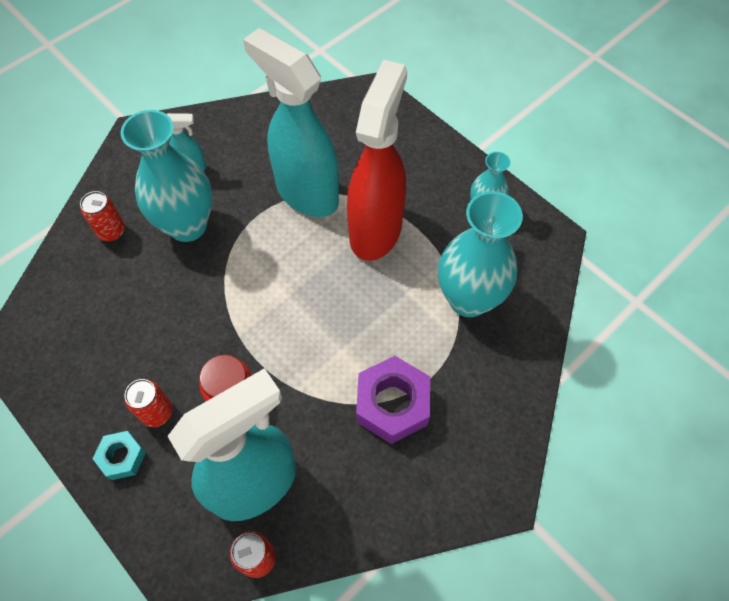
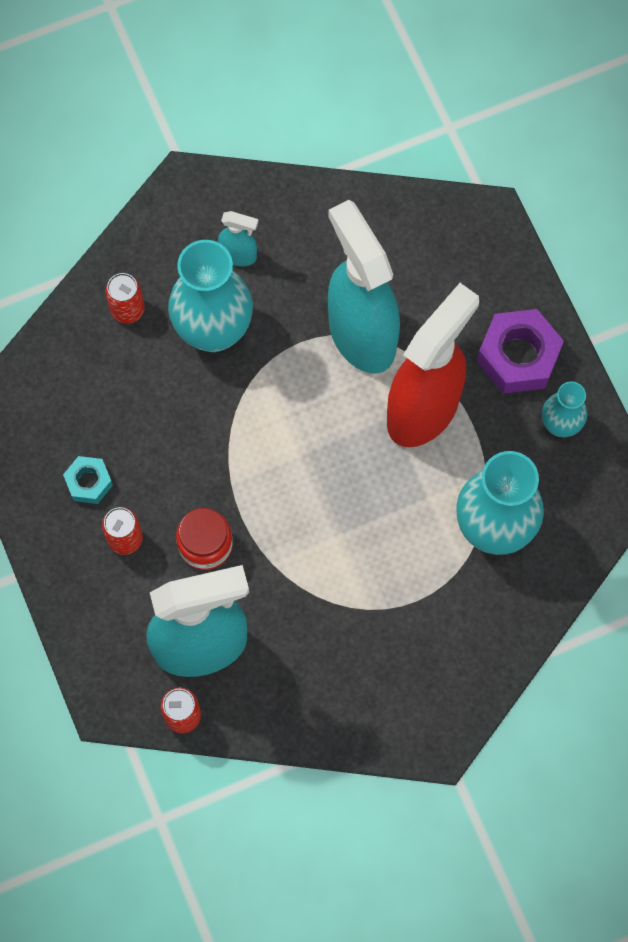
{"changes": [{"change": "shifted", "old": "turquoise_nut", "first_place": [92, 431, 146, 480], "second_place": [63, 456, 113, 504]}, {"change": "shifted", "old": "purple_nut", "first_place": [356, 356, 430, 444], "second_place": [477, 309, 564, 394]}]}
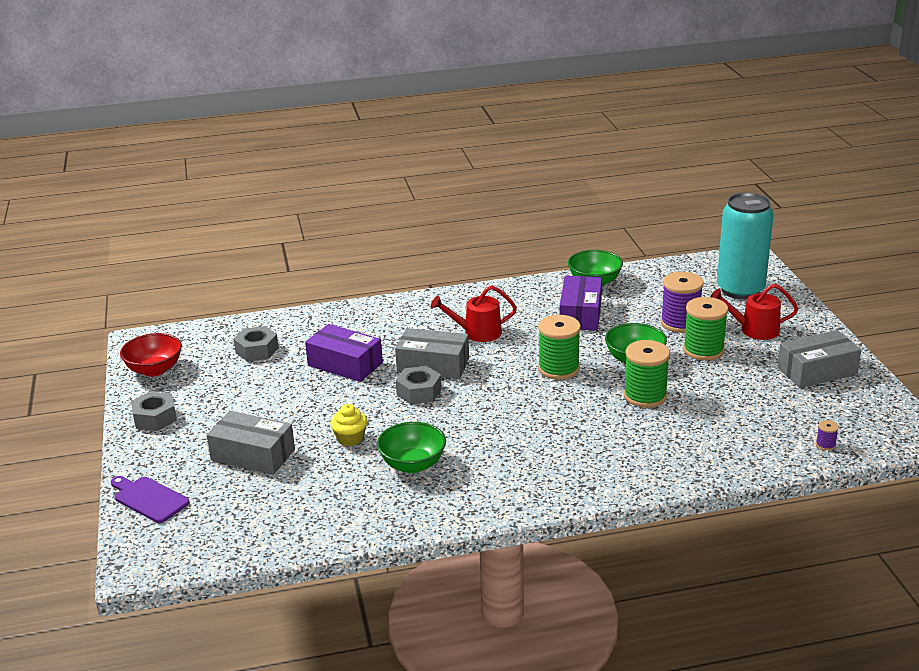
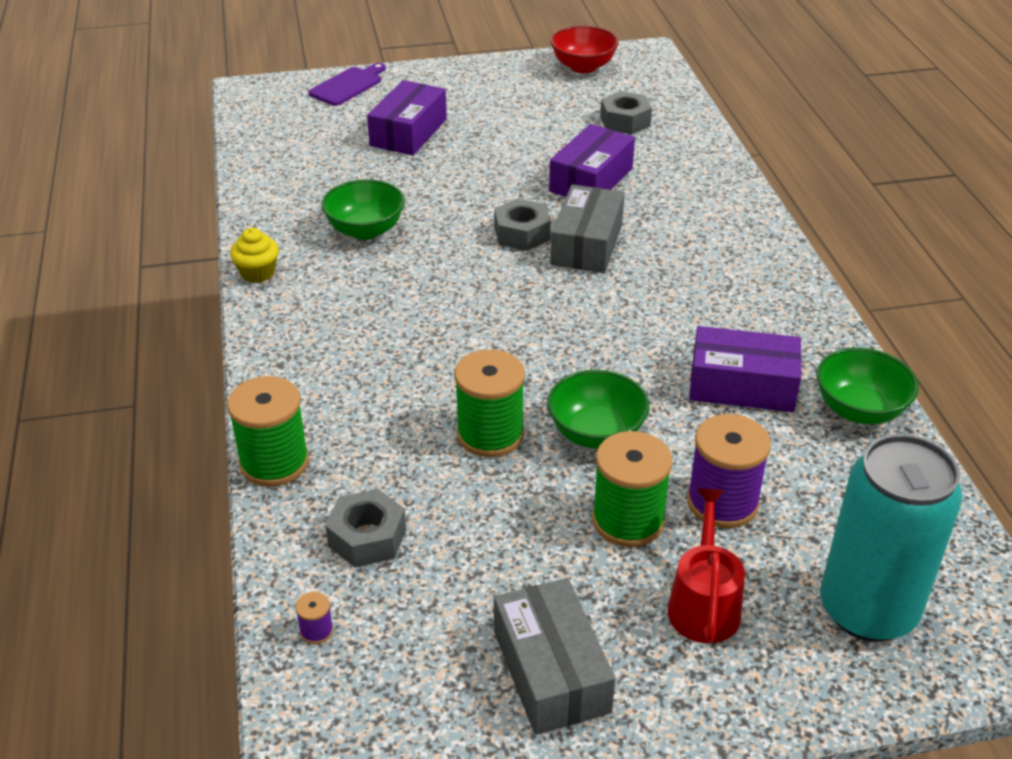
{"changes": [{"change": "gone", "old": "red_watering_can", "first_place": [431, 286, 517, 342]}, {"change": "shifted", "old": "grey_nut", "first_place": [131, 391, 177, 431], "second_place": [325, 489, 406, 567]}, {"change": "shifted", "old": "yellow_cupcake", "first_place": [330, 404, 367, 446], "second_place": [230, 228, 279, 283]}, {"change": "shifted", "old": "green_spool", "first_place": [538, 315, 581, 380], "second_place": [227, 376, 309, 487]}, {"change": "repainted", "old": "grey_box", "new": "purple_box", "first_place": [207, 411, 295, 475], "second_place": [367, 80, 447, 155]}]}
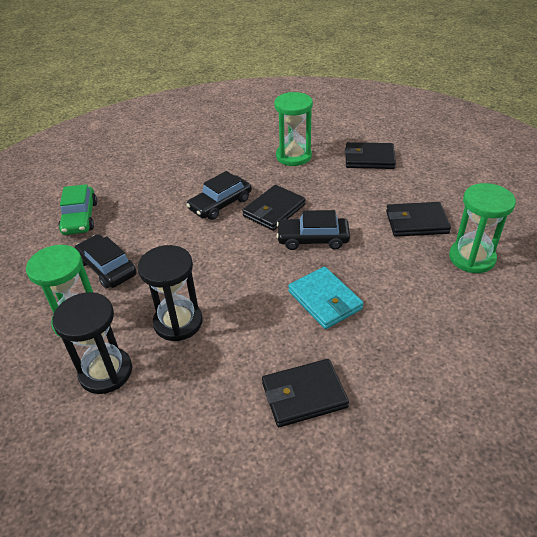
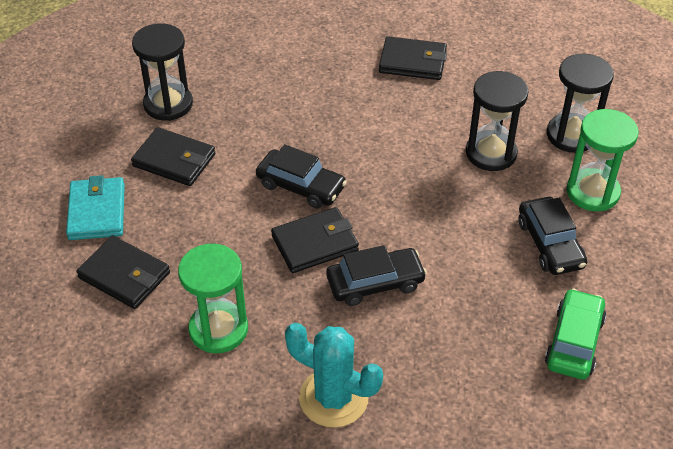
{"changes": [{"change": "new", "new": "turquoise_cactus", "second_place": [285, 323, 383, 428]}, {"change": "shifted", "old": "turquoise_wallet", "first_place": [288, 267, 364, 329], "second_place": [66, 175, 125, 240]}, {"change": "repainted", "old": "green_hourglass", "new": "black_hourglass", "first_place": [449, 183, 516, 273], "second_place": [132, 23, 193, 121]}]}
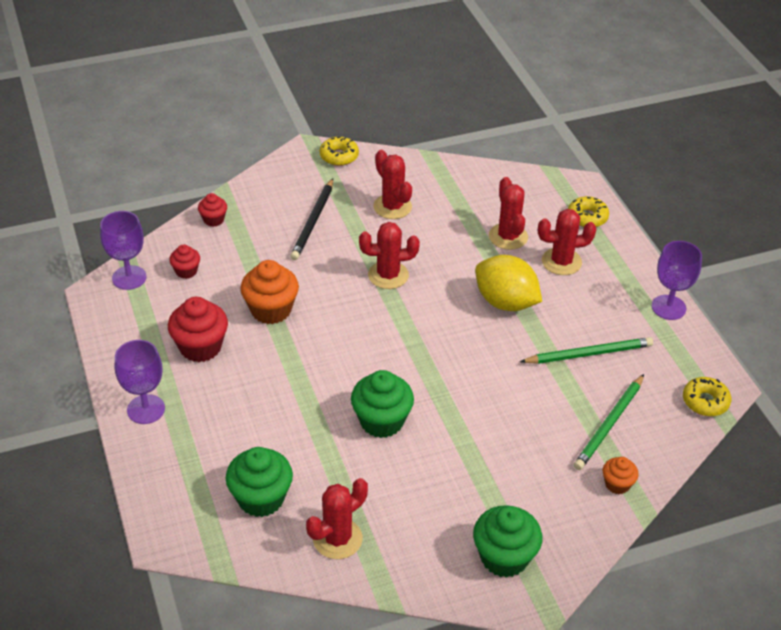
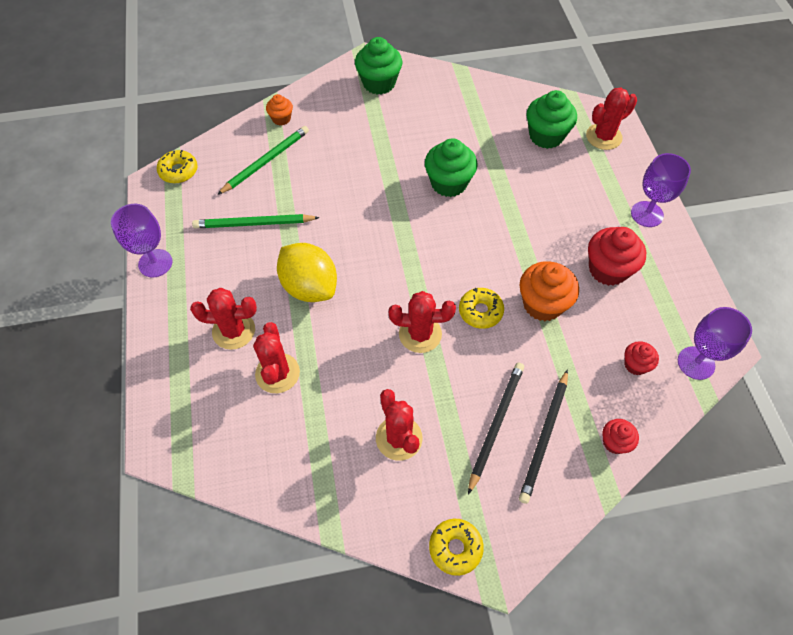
{"changes": [{"change": "new", "new": "black_pencil", "second_place": [519, 369, 568, 504]}, {"change": "shifted", "old": "red_cactus", "first_place": [306, 478, 368, 559], "second_place": [586, 88, 637, 150]}, {"change": "shifted", "old": "yellow_donut", "first_place": [568, 196, 609, 227], "second_place": [459, 288, 504, 329]}]}
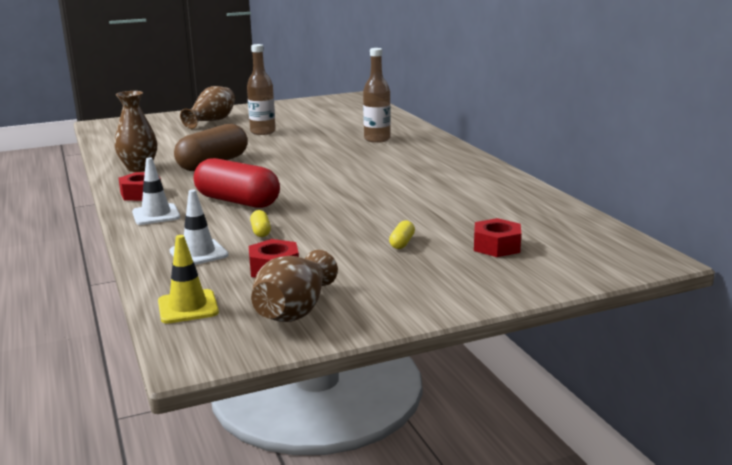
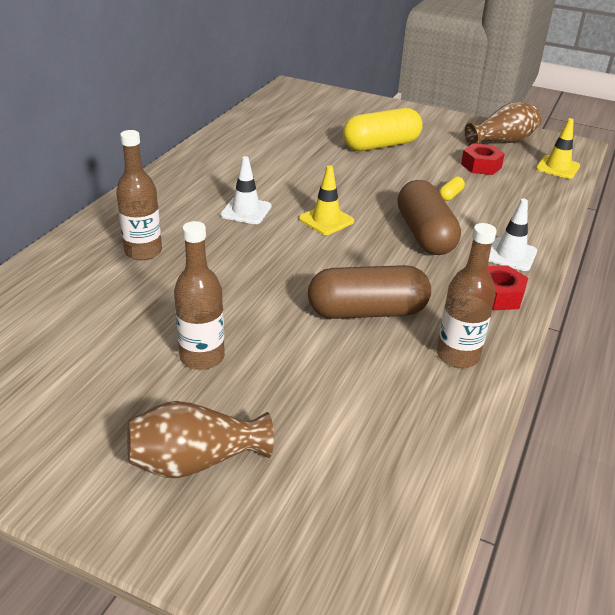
{"changes": [{"change": "gone", "old": "red_nut", "first_place": [474, 218, 521, 257]}, {"change": "new", "new": "yellow_traffic_cone", "second_place": [299, 165, 354, 235]}, {"change": "shifted", "old": "white_traffic_cone", "first_place": [169, 190, 228, 265], "second_place": [220, 156, 272, 224]}, {"change": "swapped", "old": "brown_vase", "new": "brown_bottle", "first_place": [115, 91, 157, 172], "second_place": [437, 223, 497, 368]}, {"change": "repainted", "old": "red_capsule", "new": "brown_capsule", "first_place": [194, 158, 280, 208], "second_place": [397, 180, 461, 255]}, {"change": "scaled", "old": "yellow_capsule", "first_place": [389, 220, 415, 249], "second_place": [343, 108, 423, 151], "factor": 2.48}]}
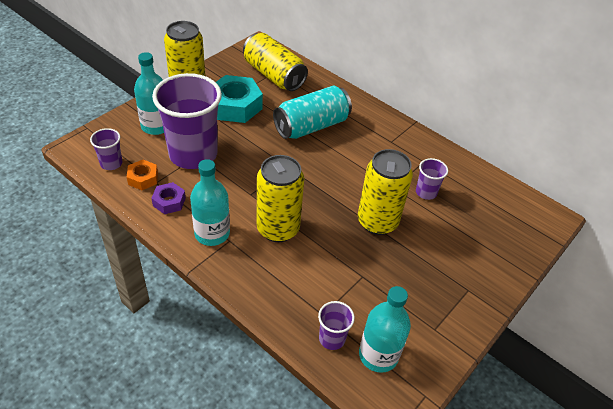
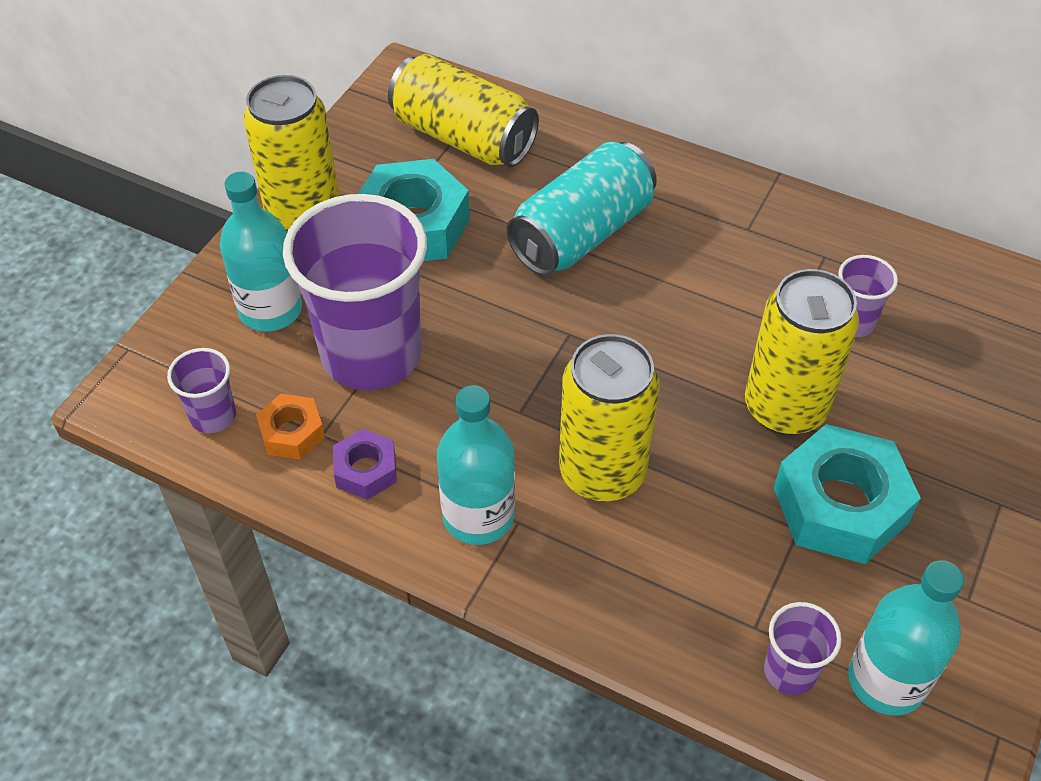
{"changes": [{"change": "new", "new": "turquoise_nut", "second_place": [774, 424, 921, 564]}]}
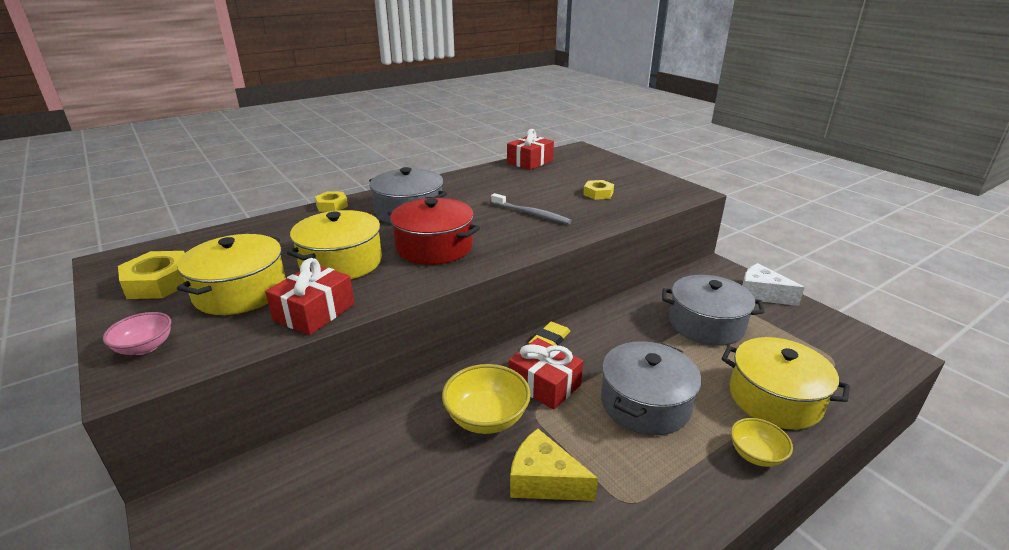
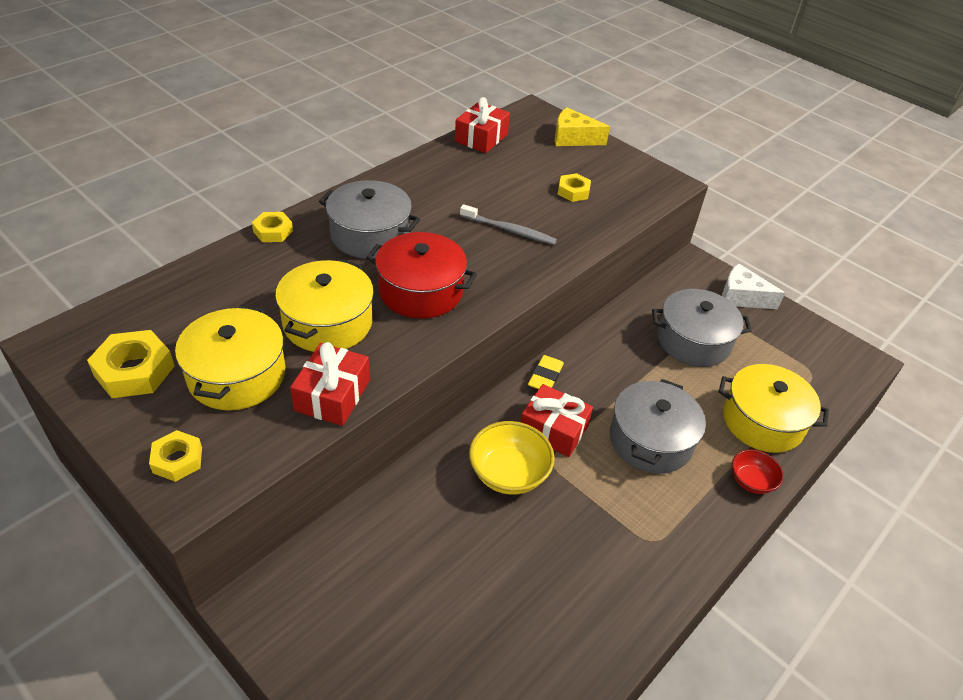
{"changes": [{"change": "shifted", "old": "yellow_cheese", "first_place": [510, 429, 598, 501], "second_place": [555, 107, 610, 146]}, {"change": "swapped", "old": "pink_bowl", "new": "yellow_nut", "first_place": [103, 312, 171, 355], "second_place": [149, 430, 202, 482]}, {"change": "repainted", "old": "yellow_bowl", "new": "red_bowl", "first_place": [731, 418, 793, 467], "second_place": [732, 449, 784, 494]}]}
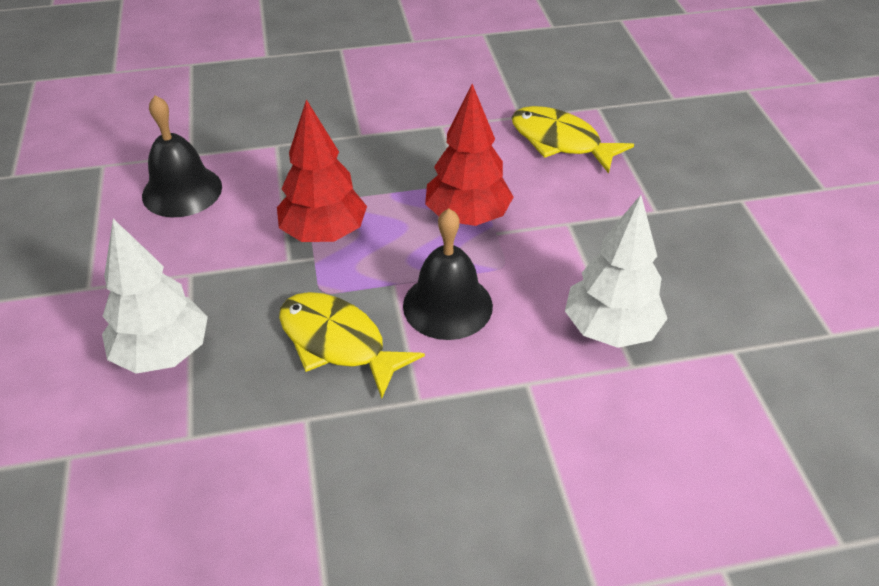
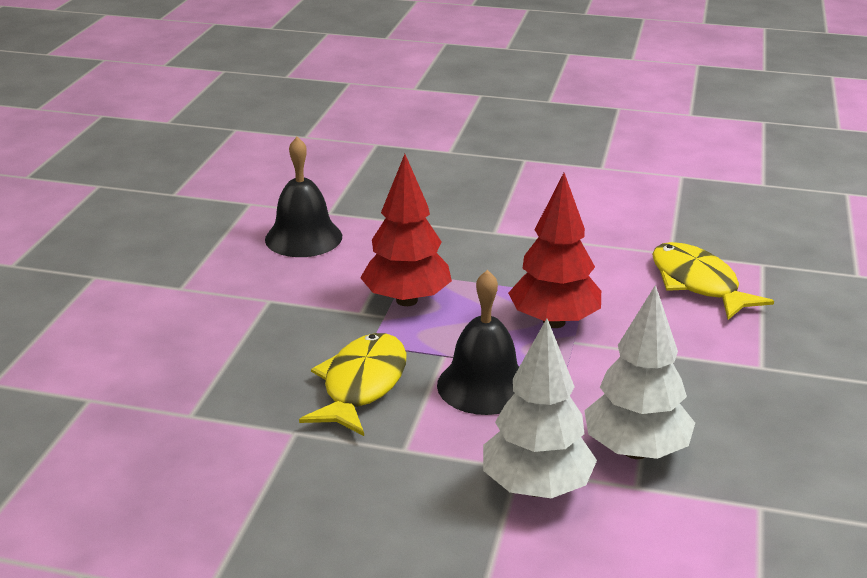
{"changes": [{"change": "shifted", "old": "white_tree", "first_place": [102, 219, 208, 374], "second_place": [483, 319, 597, 498]}, {"change": "rotated", "old": "yellow_fish", "first_place": [279, 292, 425, 399], "second_place": [299, 333, 407, 436], "degrees": 45}]}
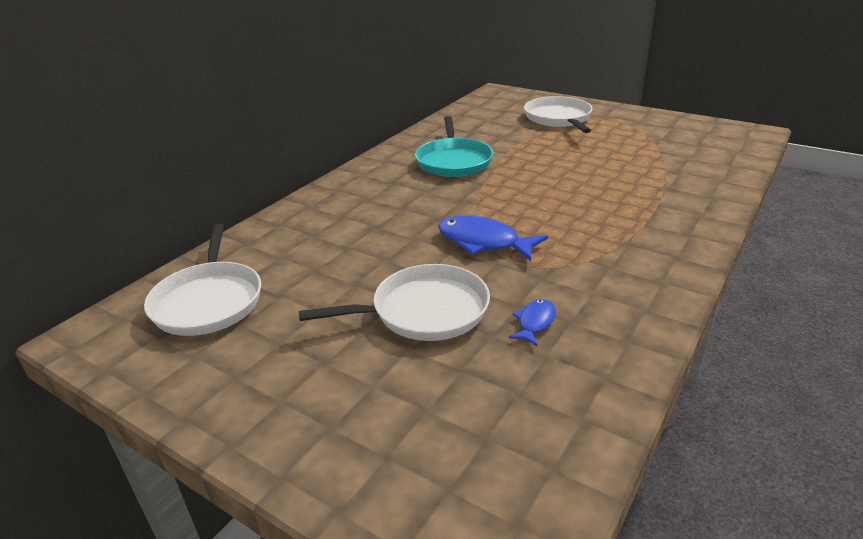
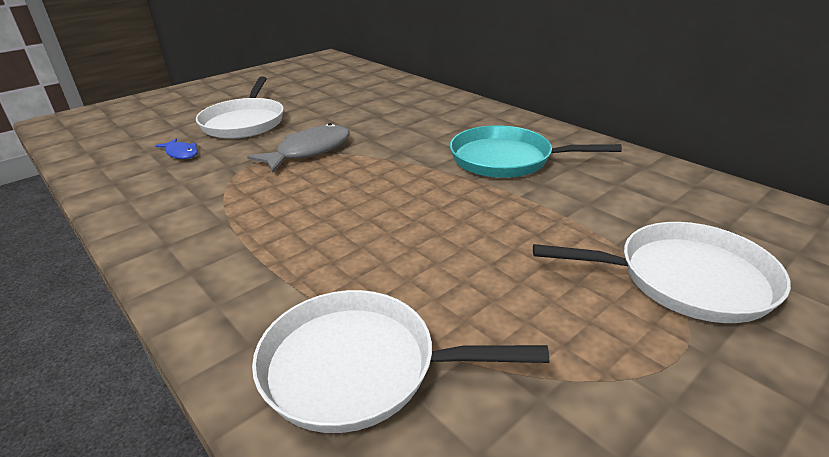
{"changes": [{"change": "shifted", "old": "white_pan", "first_place": [144, 223, 261, 336], "second_place": [252, 290, 549, 433]}, {"change": "repainted", "old": "blue_fish", "new": "grey_fish", "first_place": [438, 215, 548, 261], "second_place": [247, 123, 350, 172]}]}
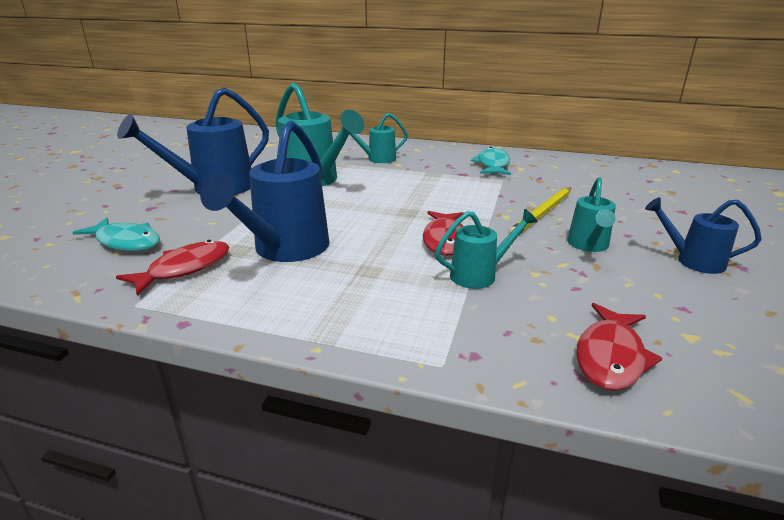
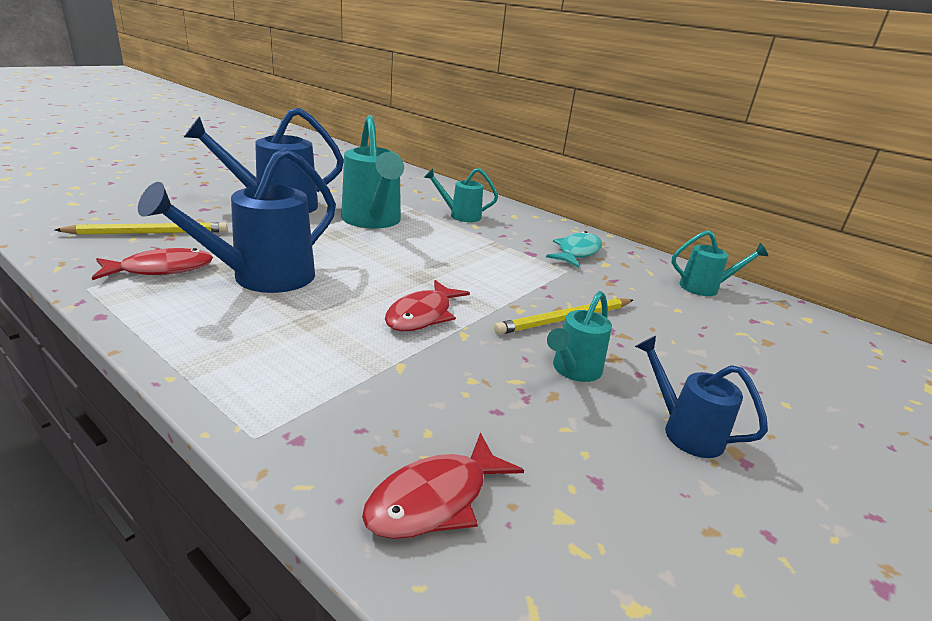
{"changes": [{"change": "shifted", "old": "turquoise_watering_can", "first_place": [435, 209, 538, 289], "second_place": [671, 230, 768, 296]}, {"change": "swapped", "old": "turquoise_fish", "new": "yellow_pencil", "first_place": [72, 218, 160, 252], "second_place": [55, 222, 228, 235]}]}
